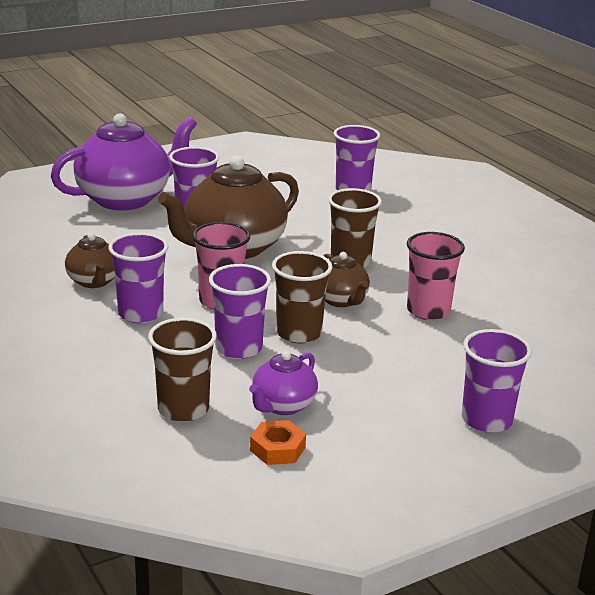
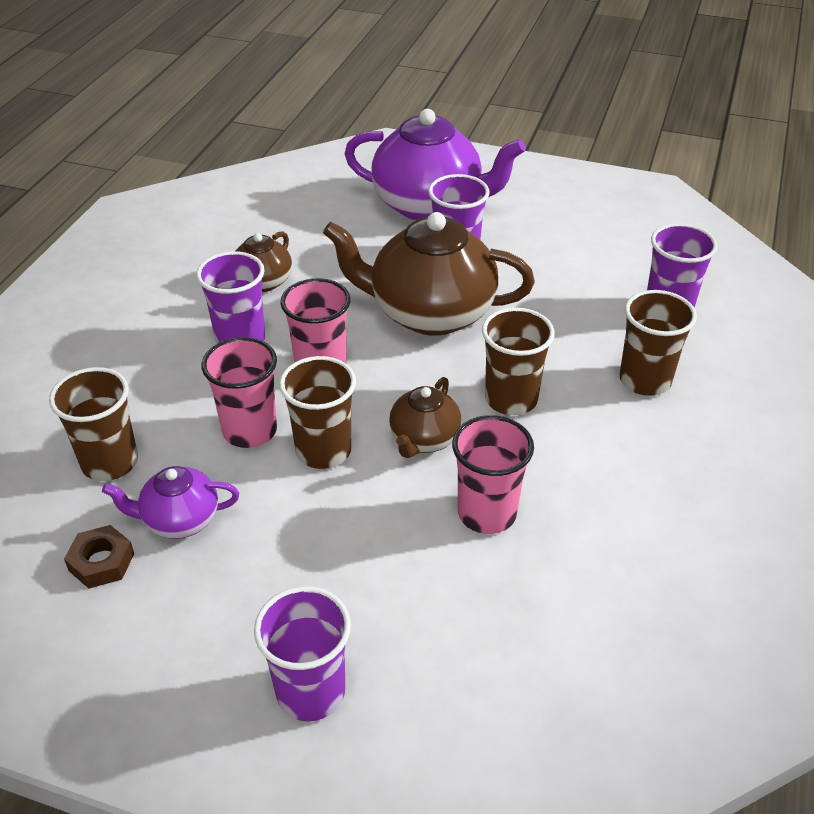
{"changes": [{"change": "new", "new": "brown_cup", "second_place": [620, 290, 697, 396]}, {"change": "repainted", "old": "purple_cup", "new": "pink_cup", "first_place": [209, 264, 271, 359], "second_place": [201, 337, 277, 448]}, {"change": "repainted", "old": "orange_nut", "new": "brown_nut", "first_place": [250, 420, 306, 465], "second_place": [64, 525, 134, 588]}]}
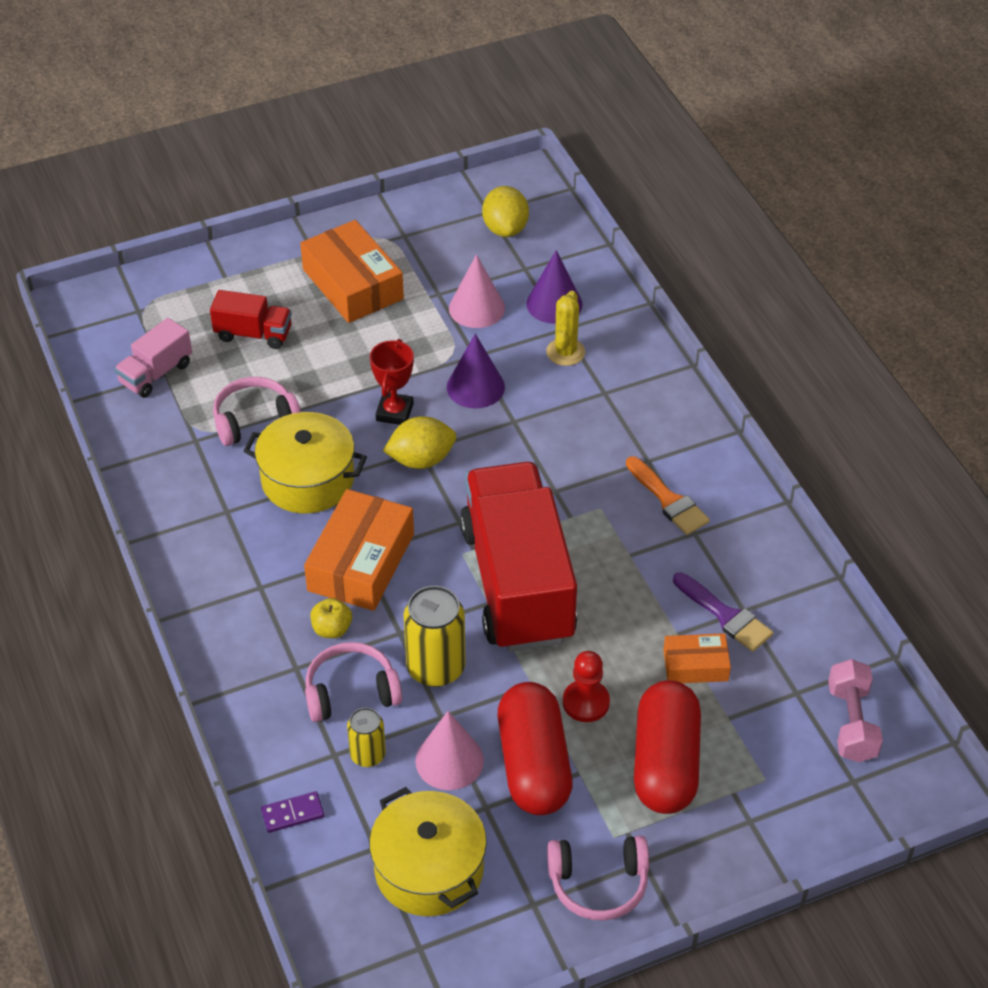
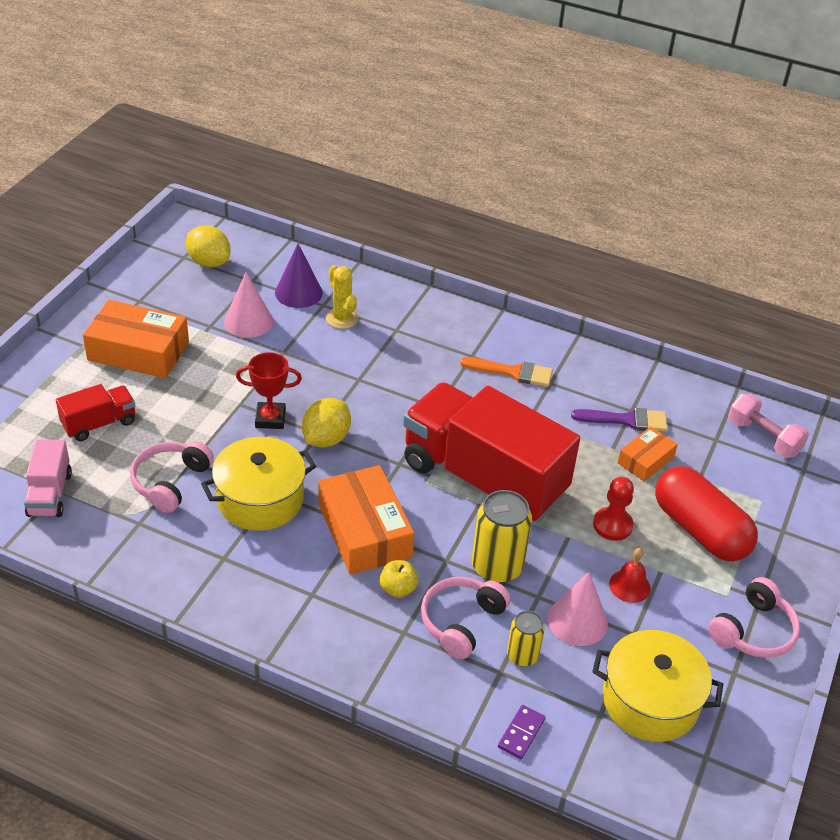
{"changes": [{"change": "gone", "old": "purple_cone", "first_place": [447, 334, 505, 409]}, {"change": "swapped", "old": "red_capsule", "new": "red_bell", "first_place": [498, 682, 573, 815], "second_place": [609, 548, 651, 603]}, {"change": "rotated", "old": "red_trophy", "first_place": [370, 339, 414, 425], "second_place": [236, 352, 302, 429], "degrees": -60}]}
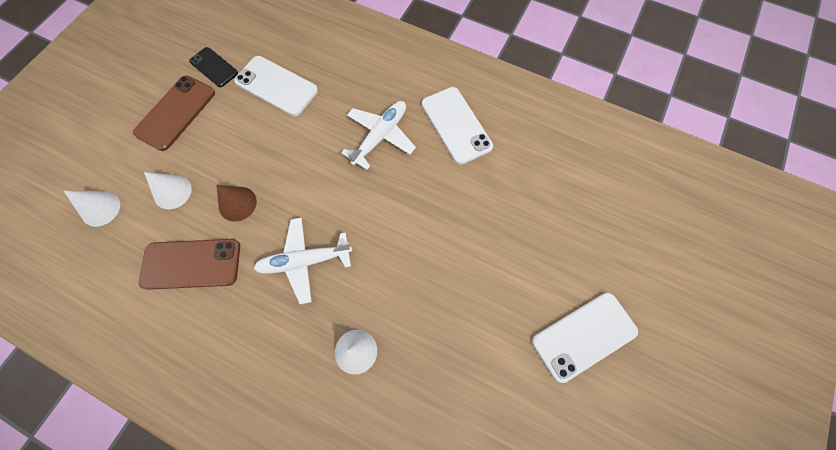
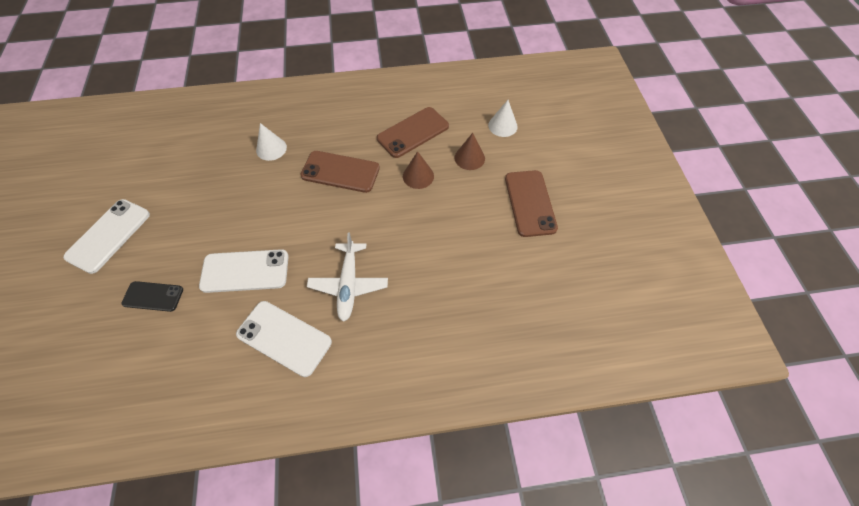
{"changes": [{"change": "shifted", "old": "black_phone", "first_place": [189, 47, 238, 87], "second_place": [121, 281, 183, 312]}, {"change": "shifted", "old": "white_phone", "first_place": [234, 56, 318, 116], "second_place": [199, 249, 289, 293]}, {"change": "swapped", "old": "white_plane", "new": "brown_phone", "first_place": [254, 218, 352, 304], "second_place": [300, 151, 380, 193]}, {"change": "repainted", "old": "white_cone", "new": "brown_cone", "first_place": [144, 172, 192, 209], "second_place": [455, 133, 485, 170]}]}
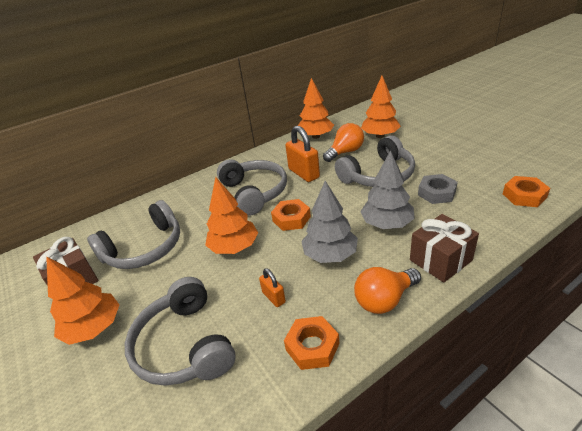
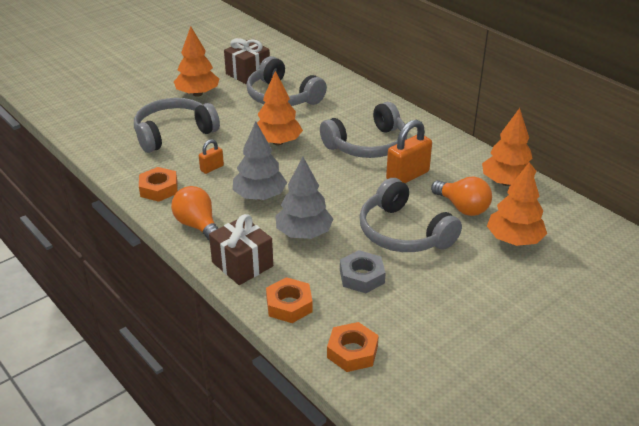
{"changes": [{"change": "shifted", "old": "orange_nut", "first_place": [271, 199, 311, 231], "second_place": [266, 277, 313, 323]}]}
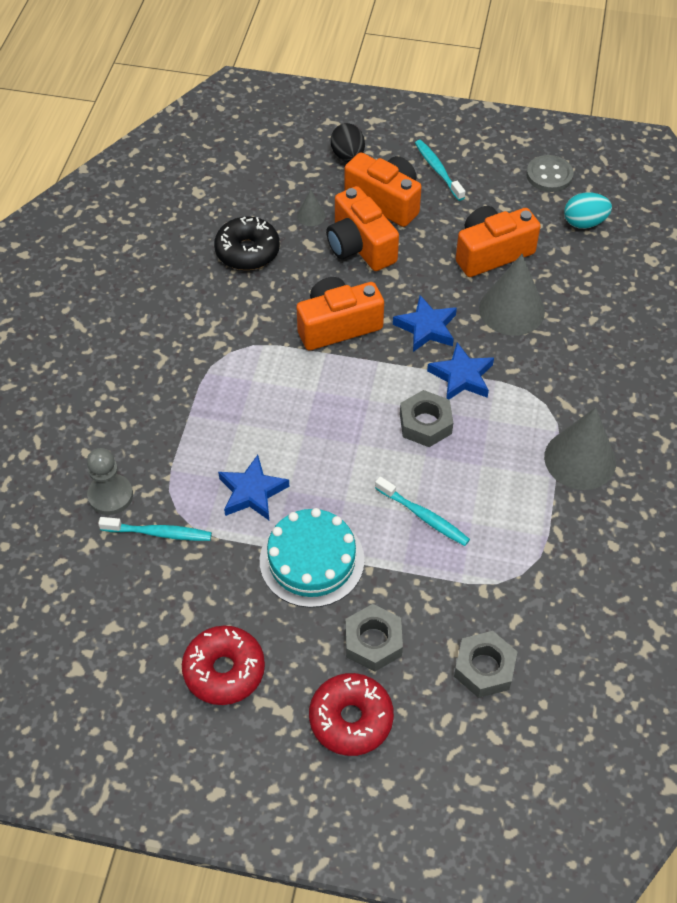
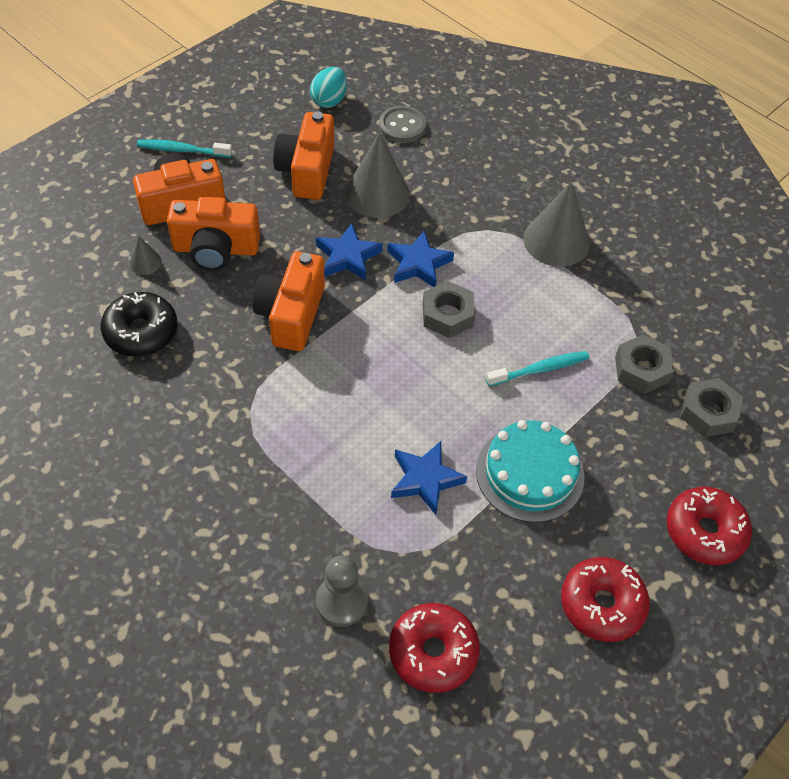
{"changes": [{"change": "gone", "old": "turquoise_toothbrush", "first_place": [98, 517, 212, 541]}, {"change": "gone", "old": "black_egg", "first_place": [331, 123, 365, 162]}, {"change": "new", "new": "red_donut", "second_place": [389, 603, 480, 693]}, {"change": "shifted", "old": "grey_nut", "first_place": [345, 604, 403, 672], "second_place": [615, 334, 674, 394]}, {"change": "shifted", "old": "grey_button", "first_place": [526, 155, 574, 192], "second_place": [379, 106, 426, 143]}]}
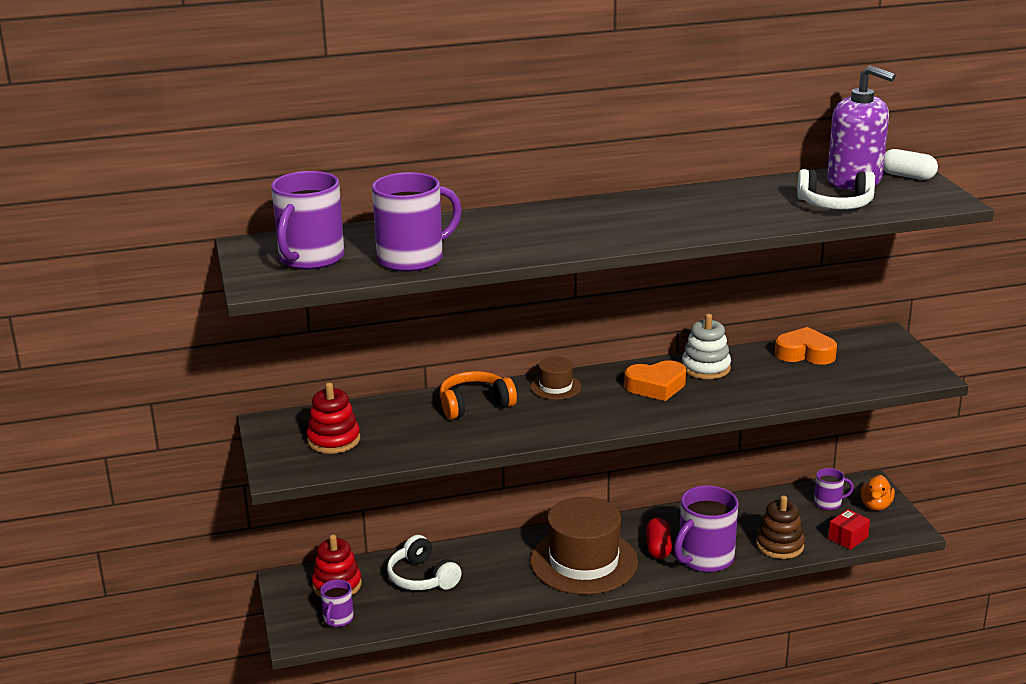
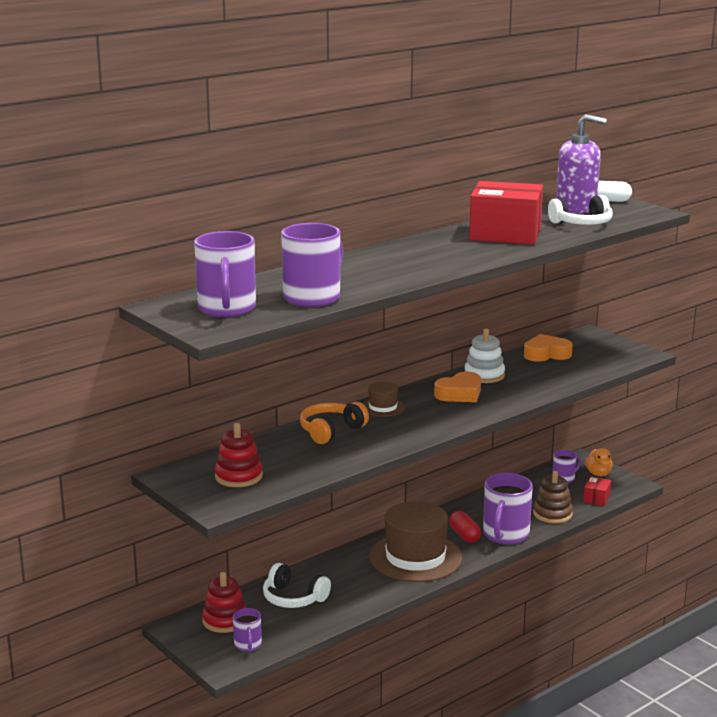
{"changes": [{"change": "new", "new": "red_box", "second_place": [469, 181, 543, 245]}]}
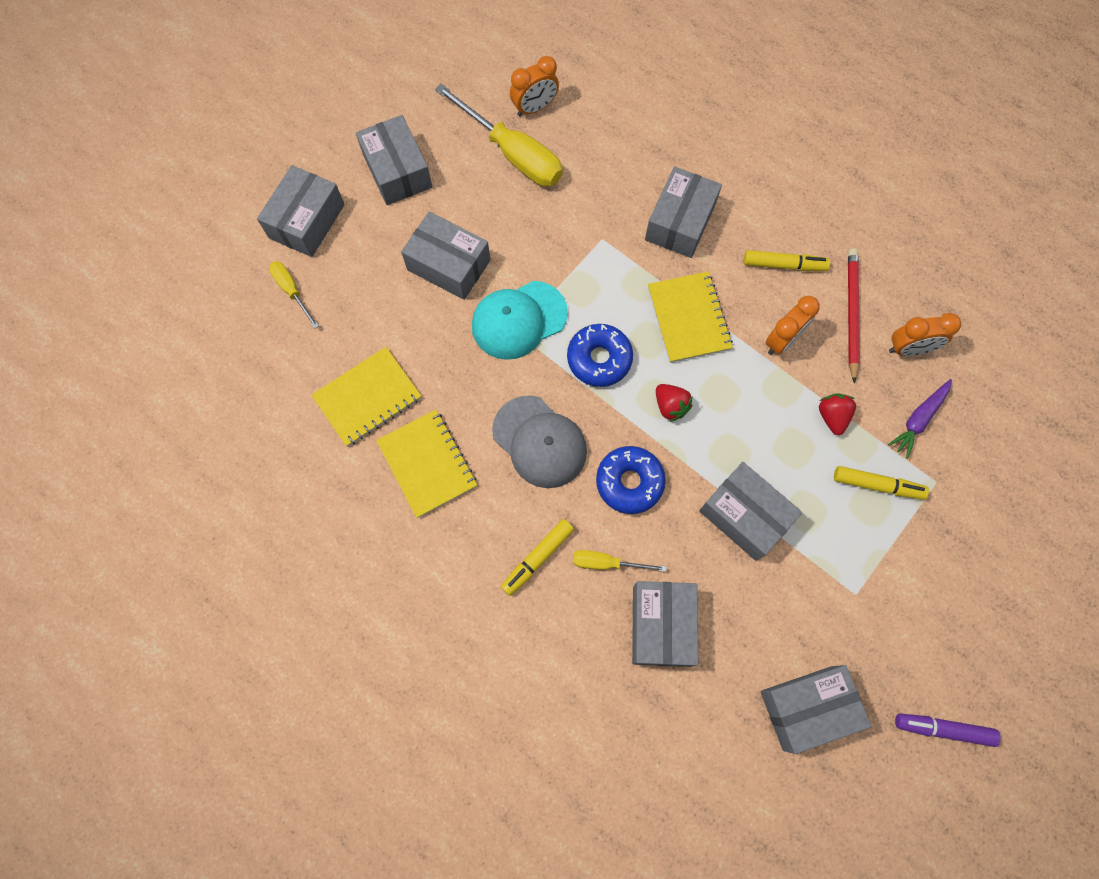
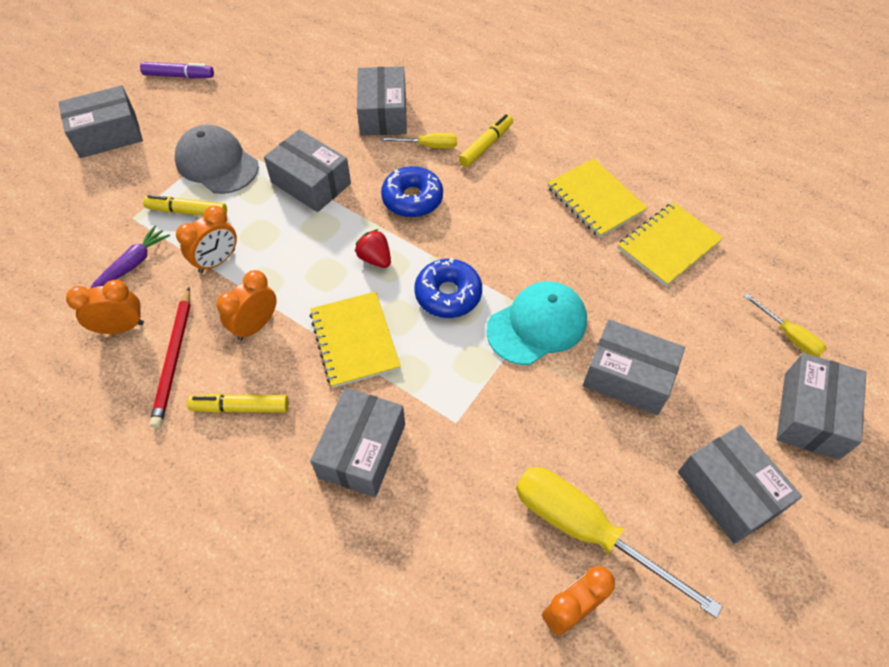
{"changes": [{"change": "shifted", "old": "grey_cap", "first_place": [492, 395, 587, 488], "second_place": [175, 125, 259, 194]}, {"change": "shifted", "old": "grey_box", "first_place": [760, 665, 872, 754], "second_place": [58, 85, 143, 158]}, {"change": "swapped", "old": "red_strawberry", "new": "orange_clock", "first_place": [819, 393, 856, 435], "second_place": [176, 206, 237, 273]}]}
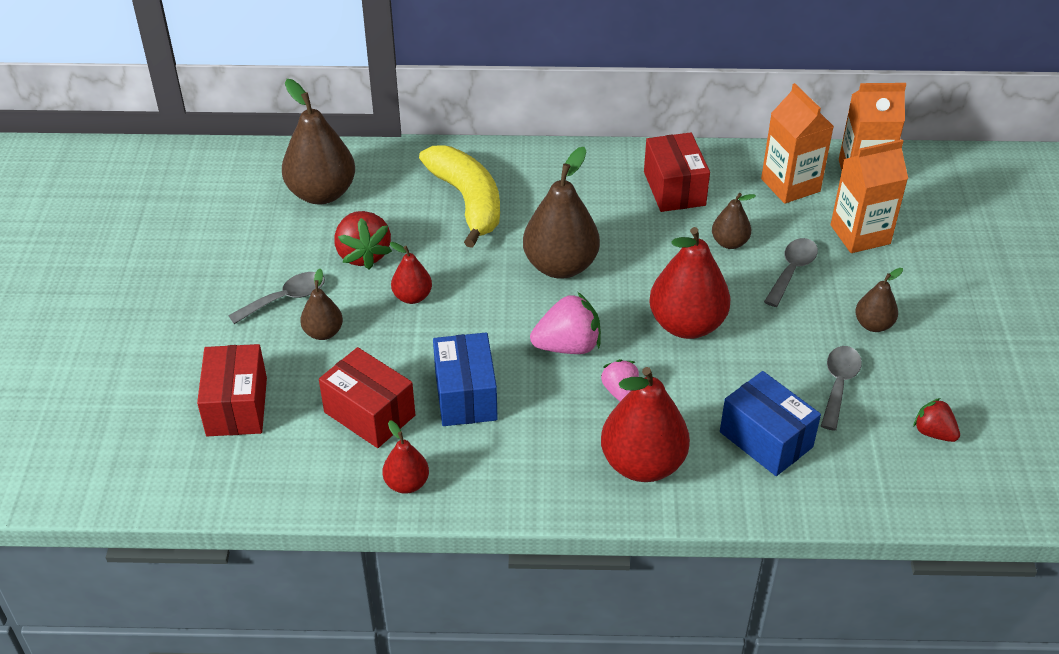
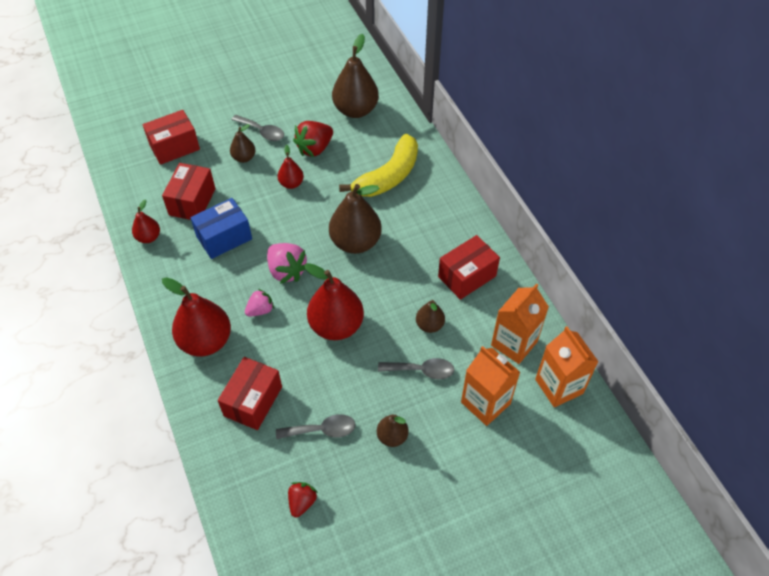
{"changes": [{"change": "repainted", "old": "blue_box", "new": "red_box", "first_place": [720, 371, 821, 476], "second_place": [218, 357, 282, 430]}]}
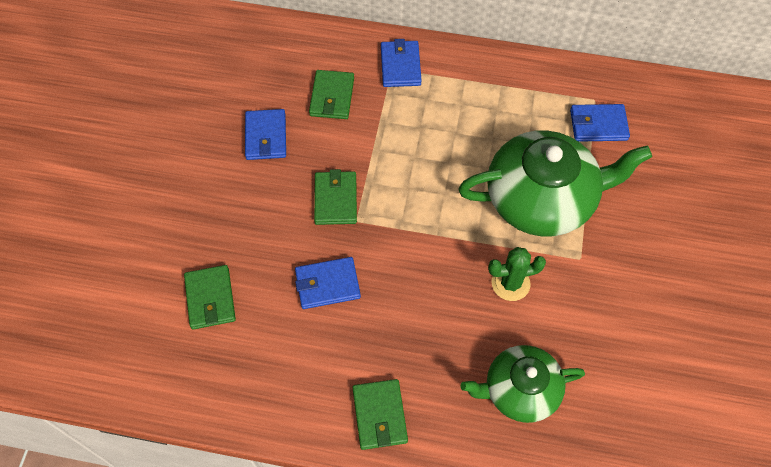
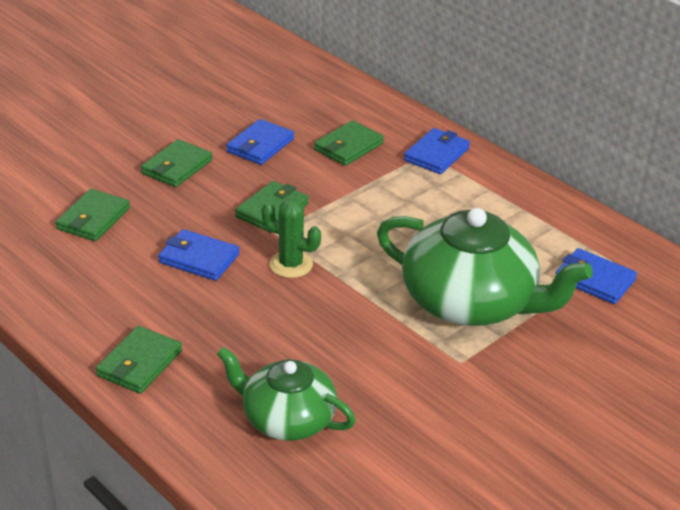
{"changes": [{"change": "new", "new": "green_wallet", "second_place": [141, 139, 213, 187]}, {"change": "shifted", "old": "green_cactus", "first_place": [488, 247, 546, 301], "second_place": [262, 199, 321, 278]}]}
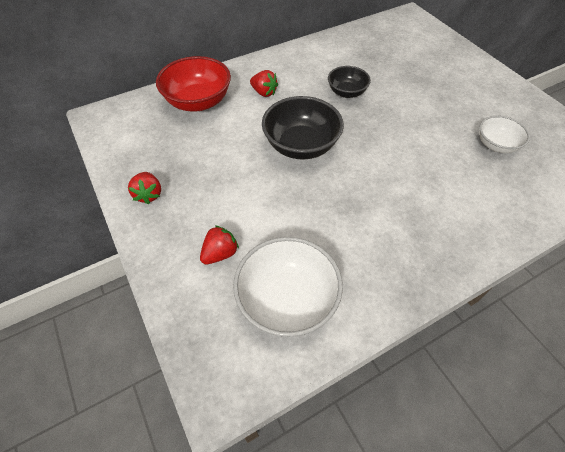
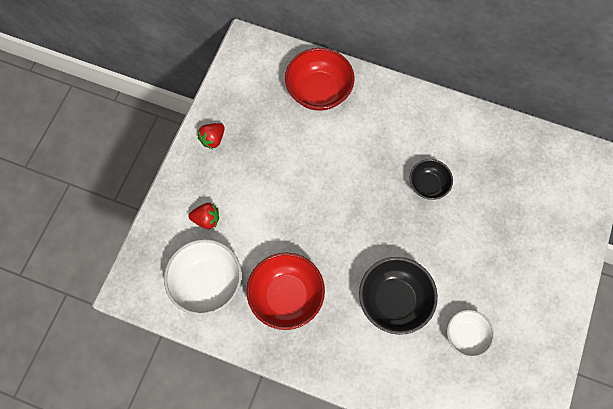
{"changes": [{"change": "gone", "old": "red_strawberry", "first_place": [250, 70, 278, 97]}, {"change": "new", "new": "red_bowl", "second_place": [247, 253, 325, 330]}, {"change": "shifted", "old": "black_bowl", "first_place": [262, 96, 344, 160], "second_place": [359, 257, 438, 335]}]}
